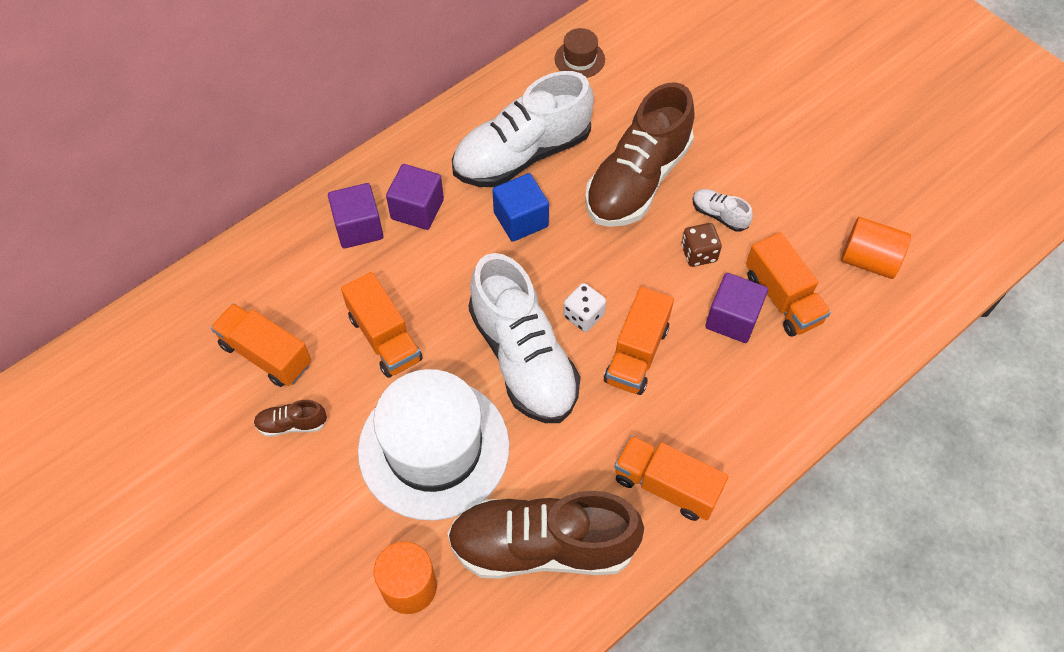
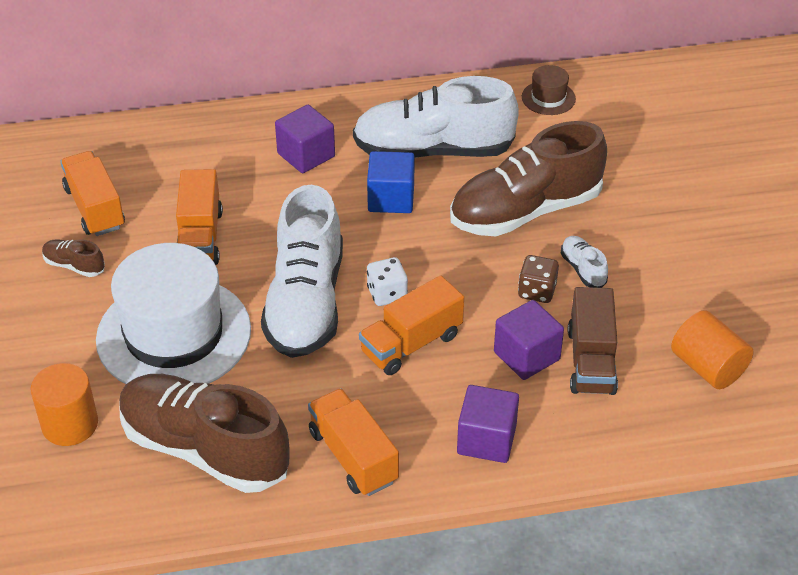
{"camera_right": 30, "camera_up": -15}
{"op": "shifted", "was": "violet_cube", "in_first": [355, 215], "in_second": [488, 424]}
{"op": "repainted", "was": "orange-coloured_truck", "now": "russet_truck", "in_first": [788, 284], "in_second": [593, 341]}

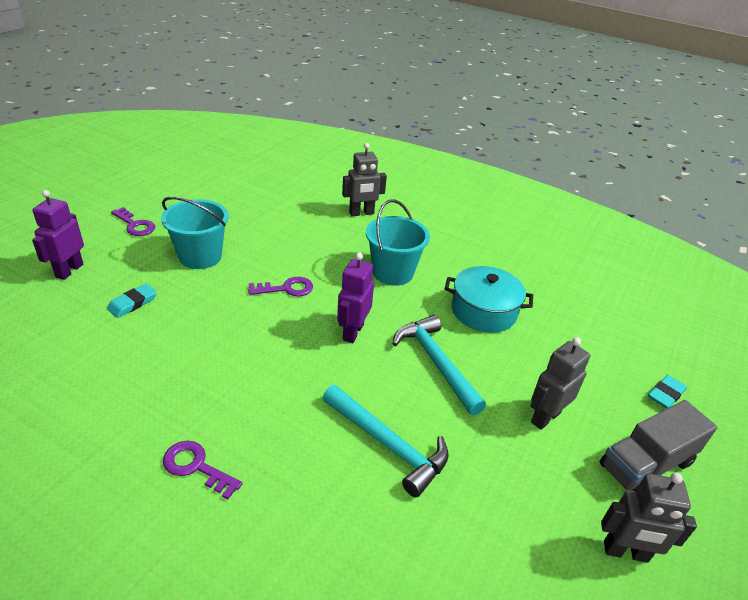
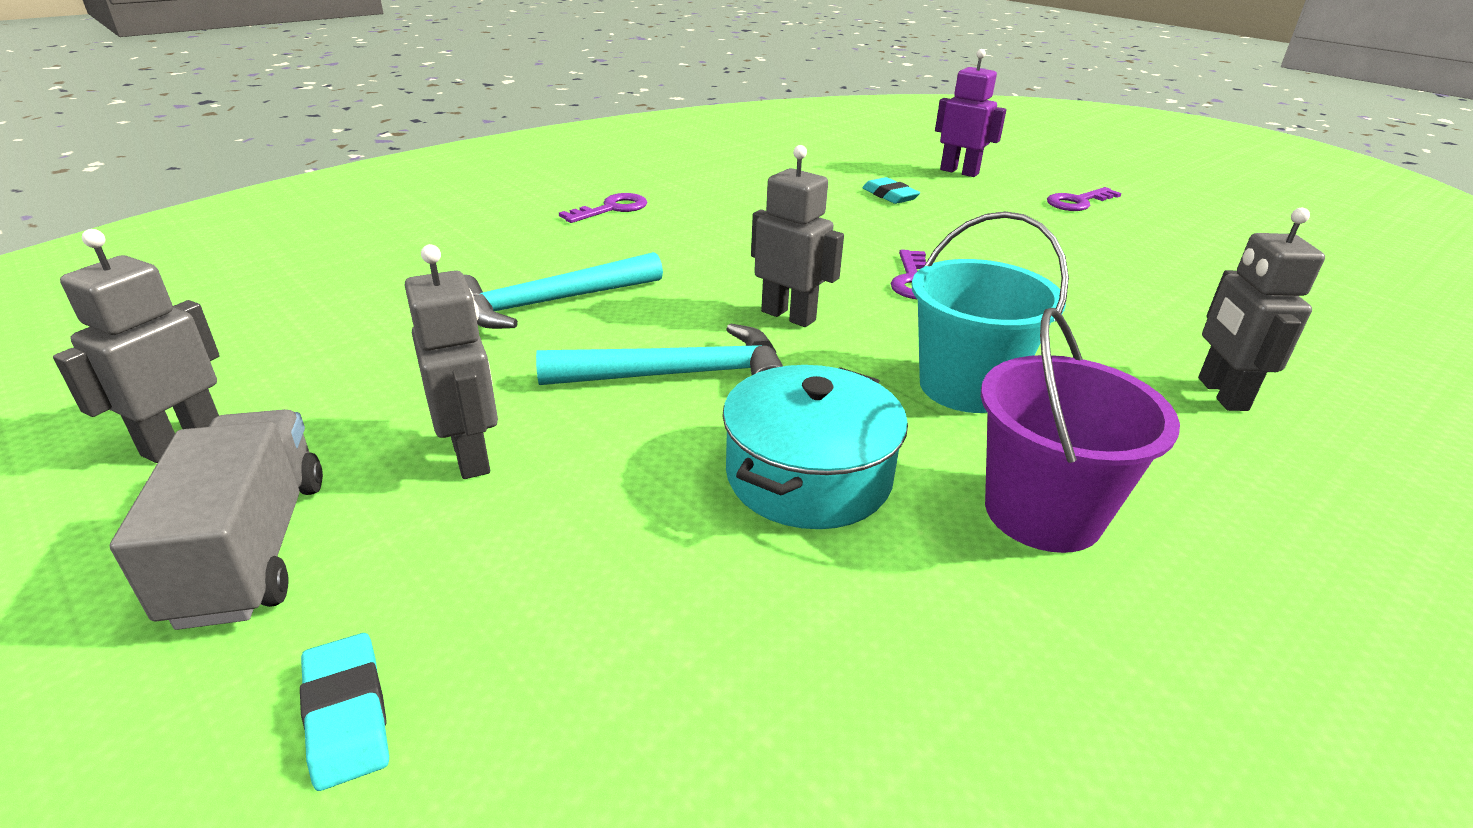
{"camera_right": 110, "camera_up": -5}
{"op": "repainted", "was": "violet_robot", "now": "ash-grey_robot", "in_first": [355, 297], "in_second": [797, 236]}
{"op": "new", "now": "violet_pail", "in_second": [1080, 430]}
{"op": "gone", "was": "turquoise_pail", "in_first": [195, 233]}

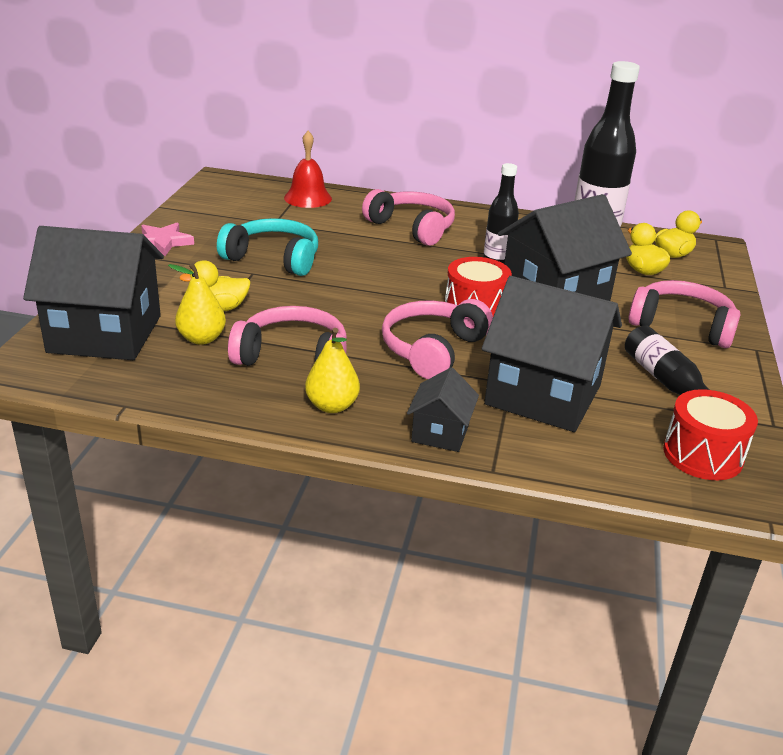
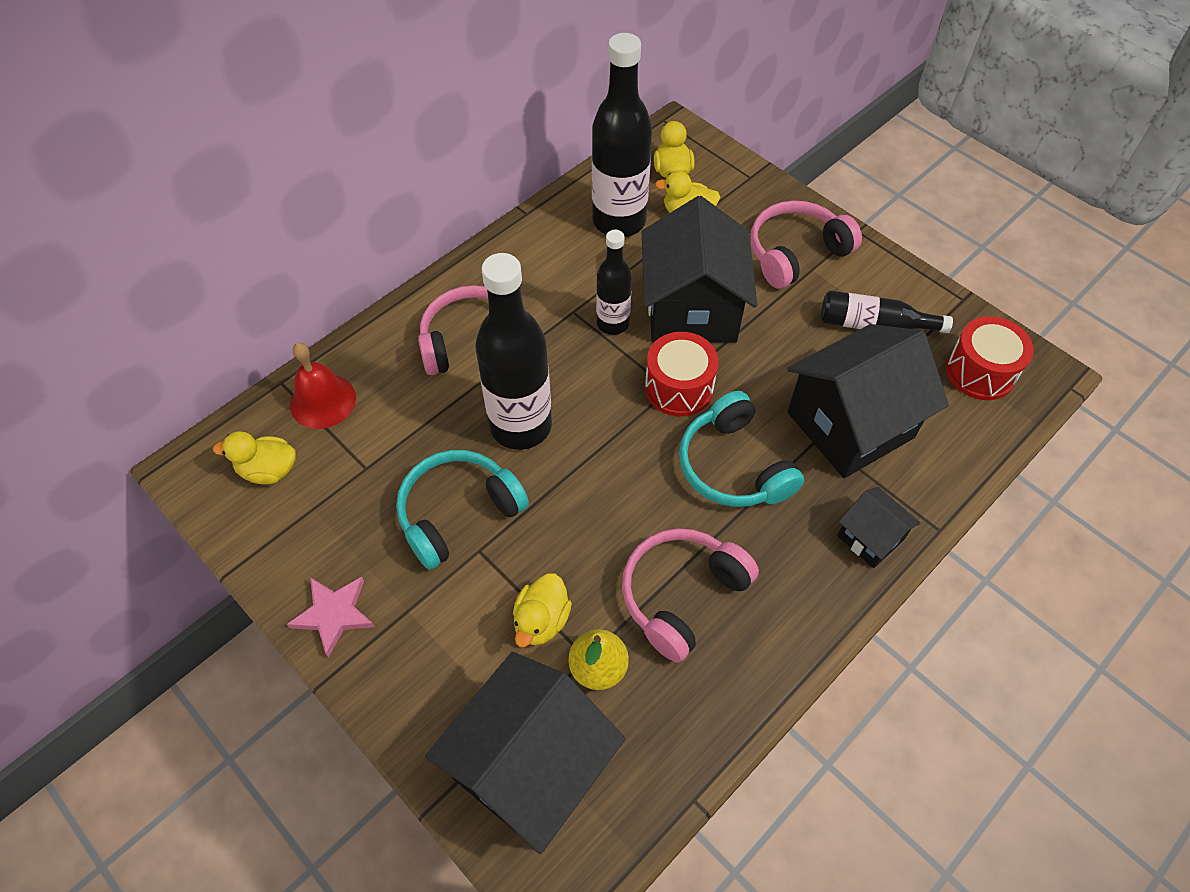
{"camera_right": -55, "camera_up": 25}
{"op": "new", "now": "yellow_toy_duck", "in_second": [254, 458]}
{"op": "new", "now": "black_bottle", "in_second": [513, 351]}
{"op": "repainted", "was": "pink_headphones", "now": "turquoise_headphones", "in_first": [437, 339], "in_second": [741, 449]}
{"op": "gone", "was": "yellow_toy_pear", "in_first": [332, 370]}

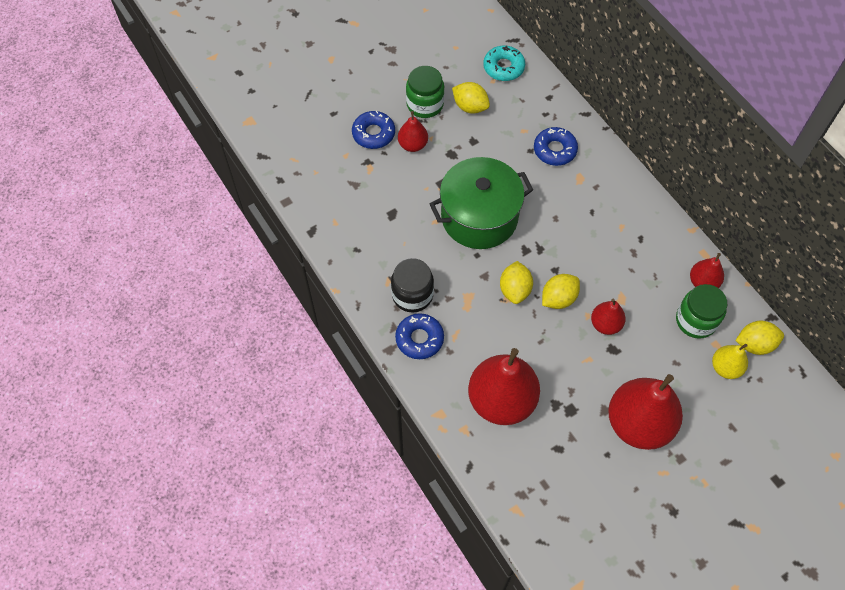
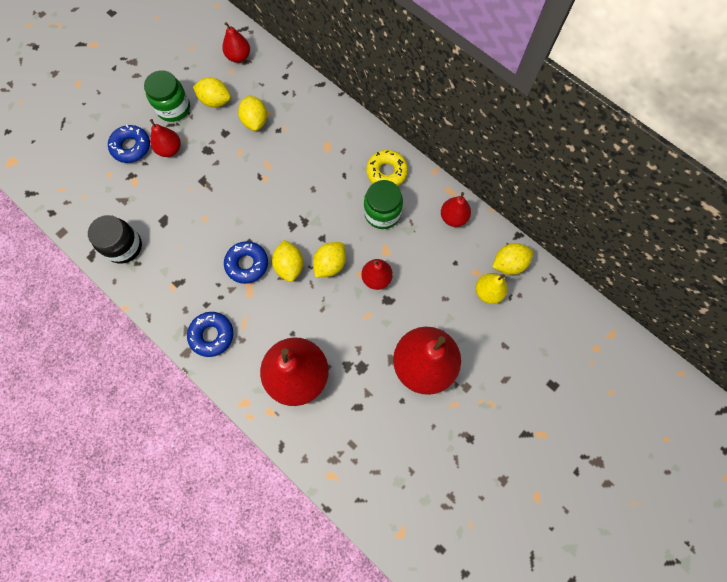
{"camera_right": -15, "camera_up": 10}
{"op": "shifted", "was": "black_preserve_jar", "in_first": [412, 285], "in_second": [115, 239]}
{"op": "swapped", "was": "turquoise_doughnut", "now": "scarlet_toy_pear", "in_first": [504, 63], "in_second": [236, 42]}
{"op": "shifted", "was": "cobalt_doughnut", "in_first": [556, 146], "in_second": [246, 262]}
{"op": "new", "now": "yellow_toy_lemon", "in_second": [252, 113]}
{"op": "shifted", "was": "emerald_preserve_jar", "in_first": [701, 311], "in_second": [383, 204]}
{"op": "new", "now": "yellow_doughnut", "in_second": [387, 168]}
{"op": "gone", "was": "emerald_cooking_pot", "in_first": [481, 203]}

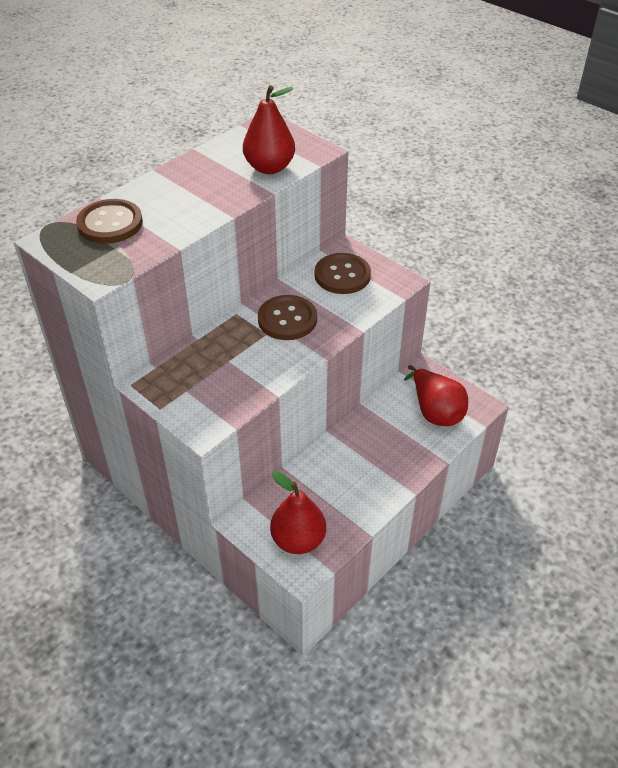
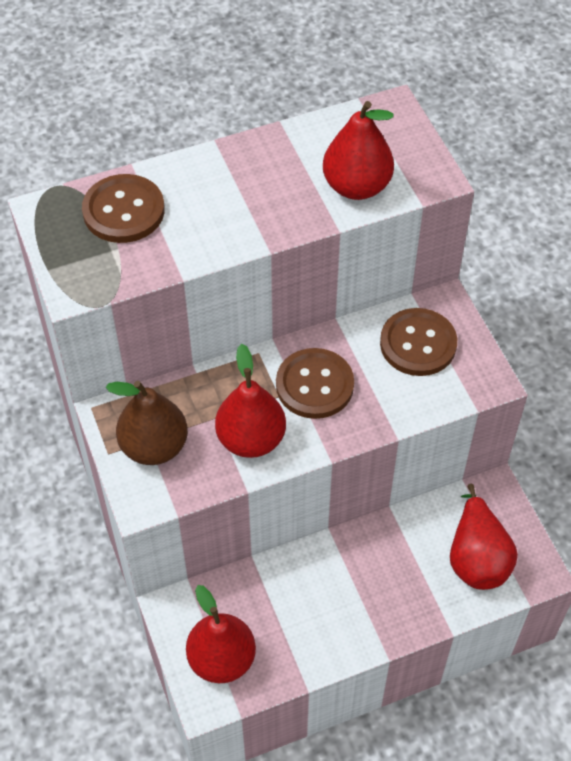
{"camera_right": 25, "camera_up": 10}
{"op": "new", "now": "russet_toy_pear", "in_second": [146, 423]}
{"op": "new", "now": "scarlet_toy_pear", "in_second": [250, 401]}

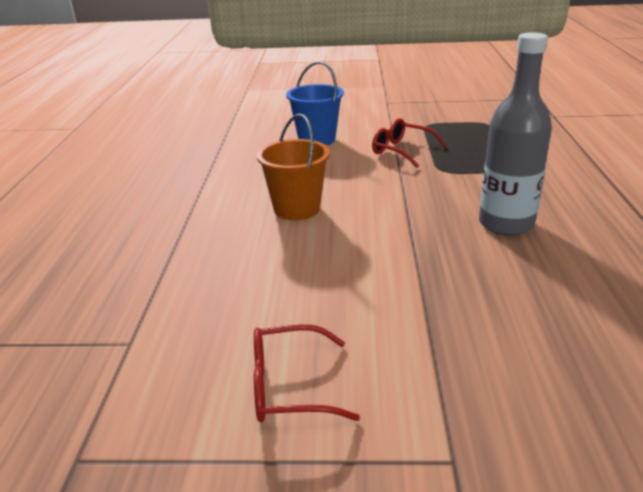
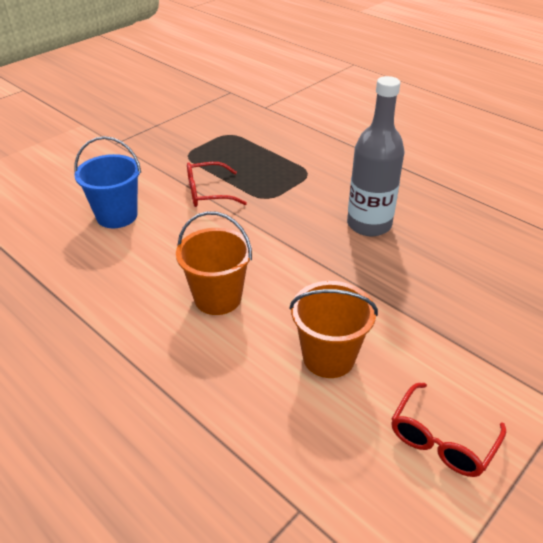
{"camera_right": -50, "camera_up": 10}
{"op": "new", "now": "orange-coloured_pail", "in_second": [333, 329]}

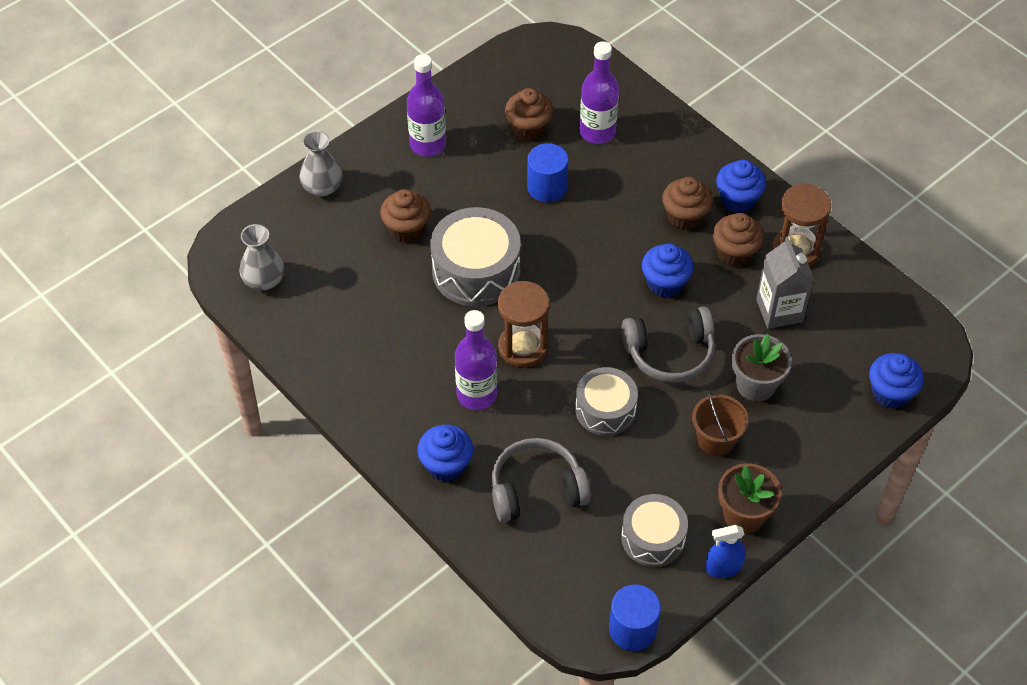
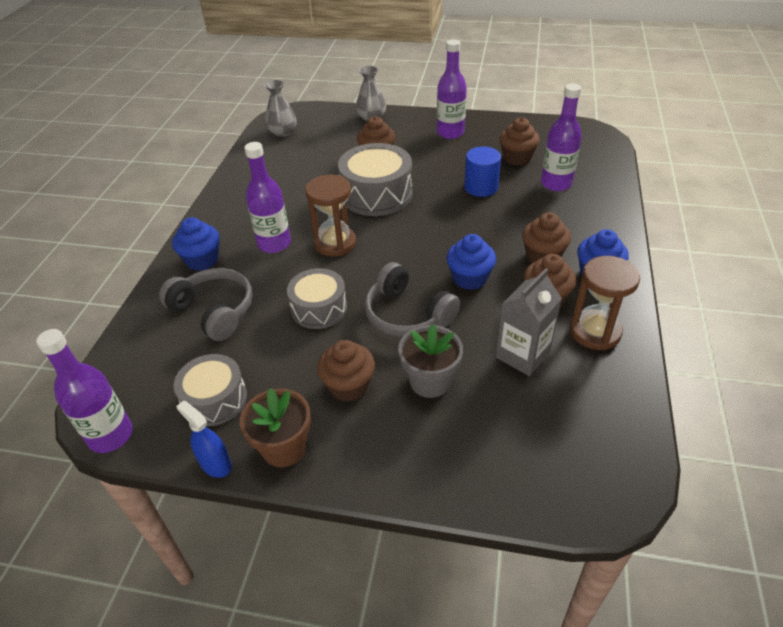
{"camera_right": 55, "camera_up": -10}
{"op": "swapped", "was": "cobalt_cylinder", "now": "violet_bottle", "in_first": [635, 617], "in_second": [84, 391]}
{"op": "swapped", "was": "russet_pail", "now": "russet_fairy_cake", "in_first": [720, 423], "in_second": [346, 371]}
{"op": "gone", "was": "cobalt_fairy_cake", "in_first": [896, 381]}

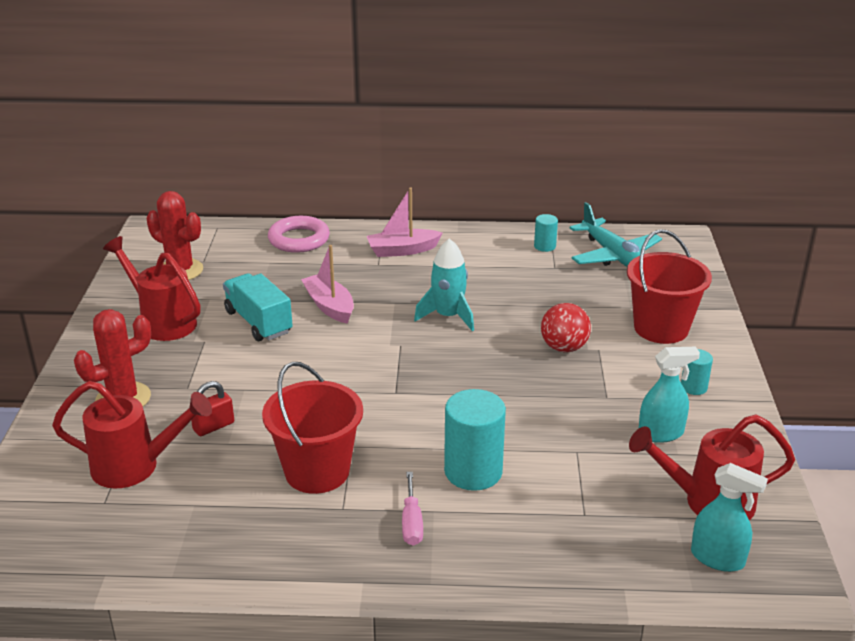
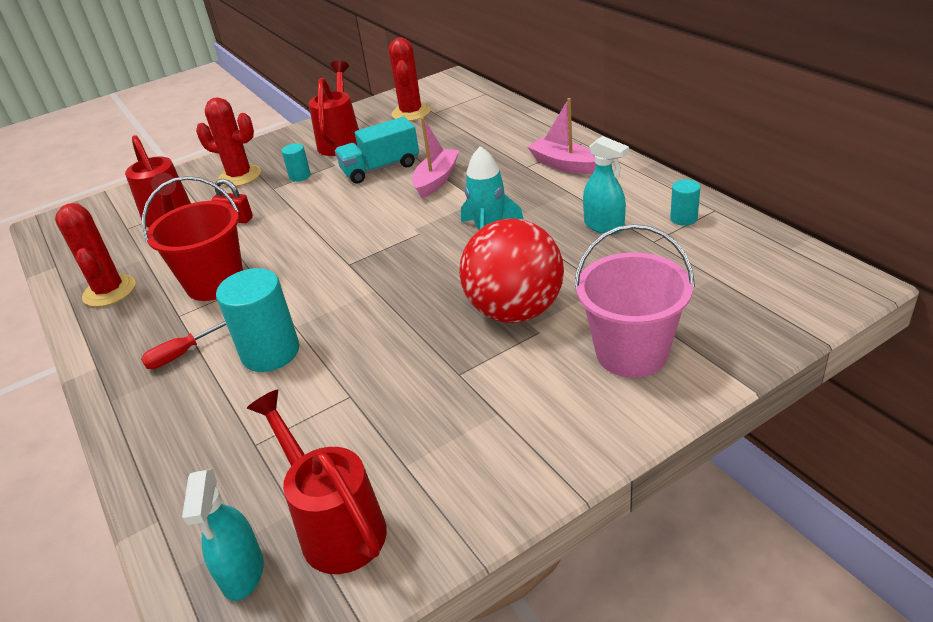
{"camera_right": 60, "camera_up": 5}
{"op": "new", "now": "scarlet_prickly_plant", "in_second": [95, 255]}
{"op": "repainted", "was": "pink_flat_screwdriver", "now": "scarlet_flat_screwdriver", "in_first": [412, 509], "in_second": [184, 345]}
{"op": "shifted", "was": "turquoise_cylinder", "in_first": [697, 372], "in_second": [296, 162]}
{"op": "rotated", "was": "turquoise_truck", "in_first": [258, 307], "in_second": [377, 150], "clockwise": -135}
{"op": "scaled", "was": "scarlet_sphere", "in_first": [566, 327], "in_second": [511, 270], "ratio": 1.74}
{"op": "repainted", "was": "scarlet_pail", "now": "pink_pail", "in_first": [669, 286], "in_second": [634, 301]}
{"op": "shifted", "was": "turquoise_spray_cleaner", "in_first": [669, 395], "in_second": [606, 185]}
{"op": "gone", "was": "pink_hoop", "in_first": [299, 234]}
{"op": "gone", "was": "turquoise_toy_plane", "in_first": [615, 234]}

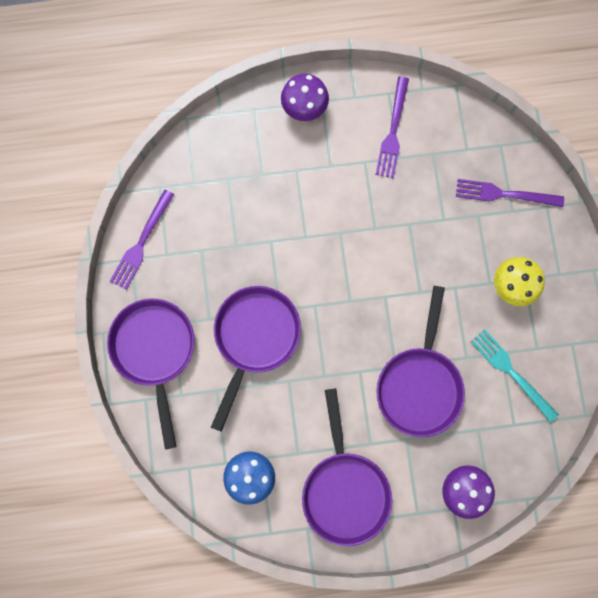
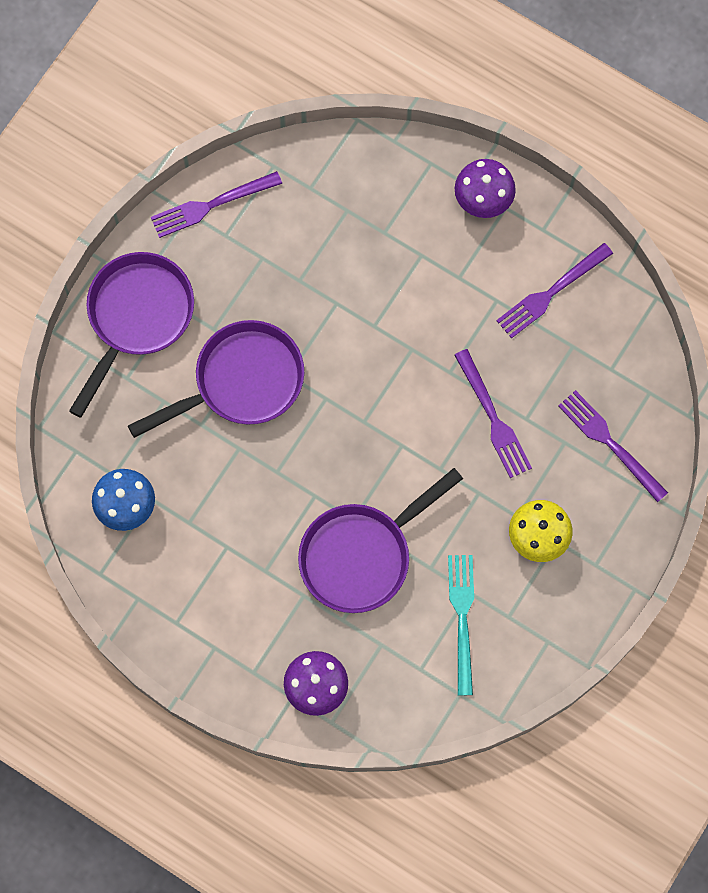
{"camera_right": 40, "camera_up": -5}
{"op": "new", "now": "violet_table_fork", "in_second": [493, 413]}
{"op": "gone", "was": "violet_frying_pan", "in_first": [347, 467]}

